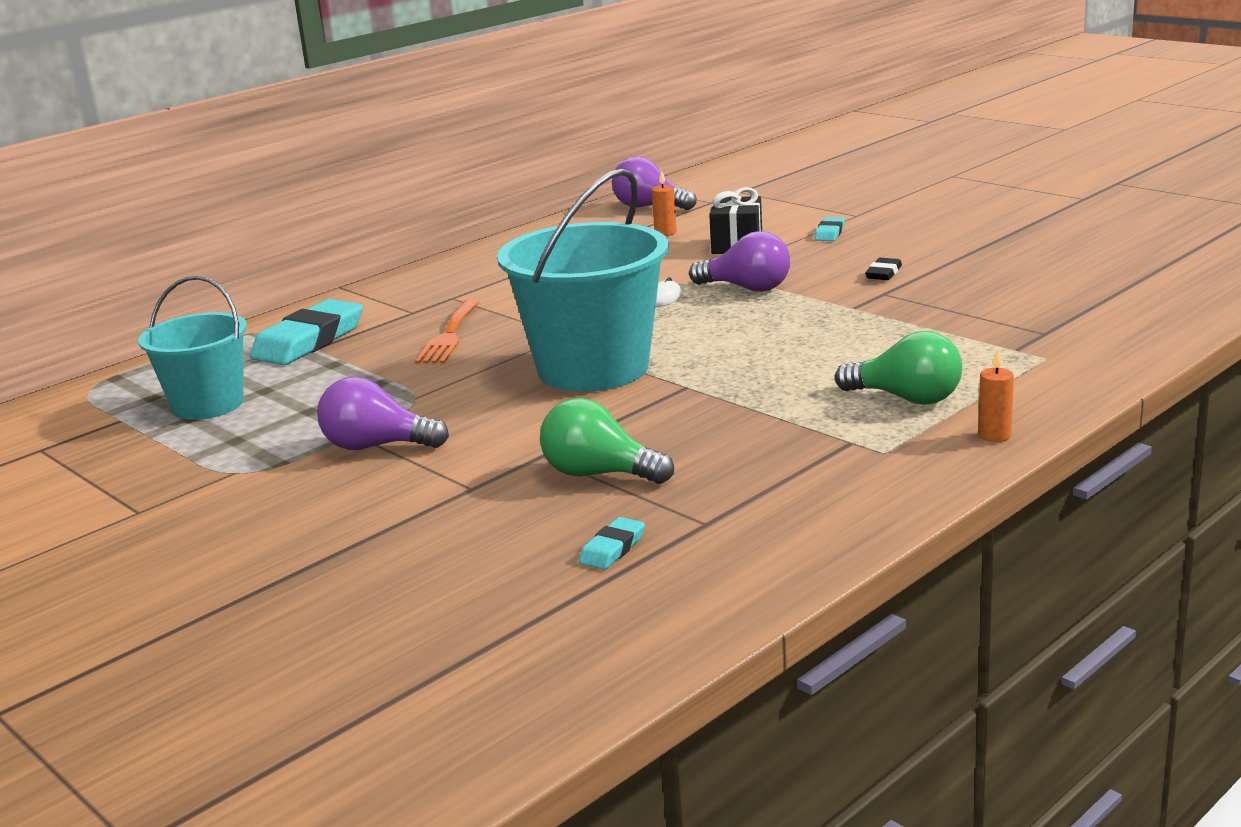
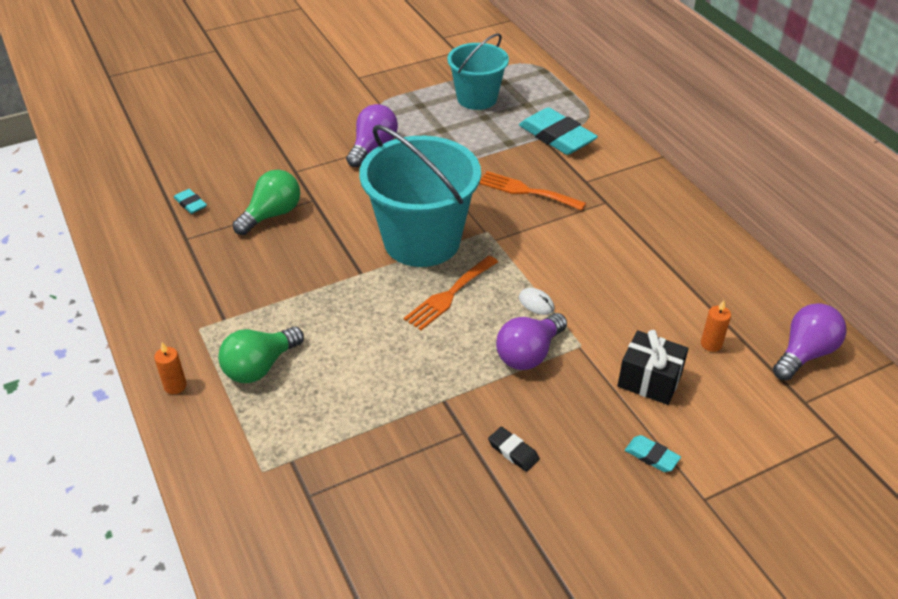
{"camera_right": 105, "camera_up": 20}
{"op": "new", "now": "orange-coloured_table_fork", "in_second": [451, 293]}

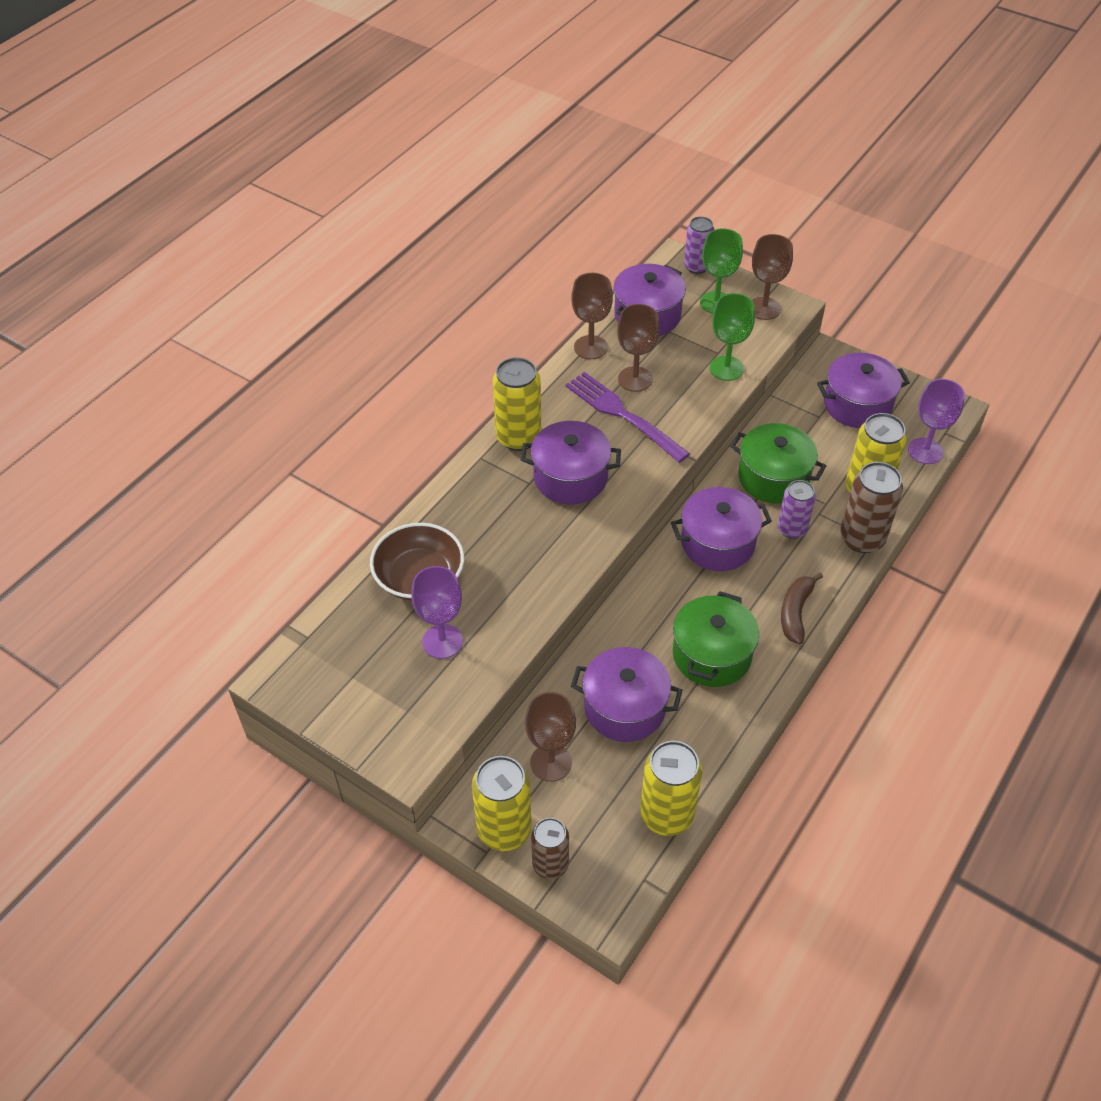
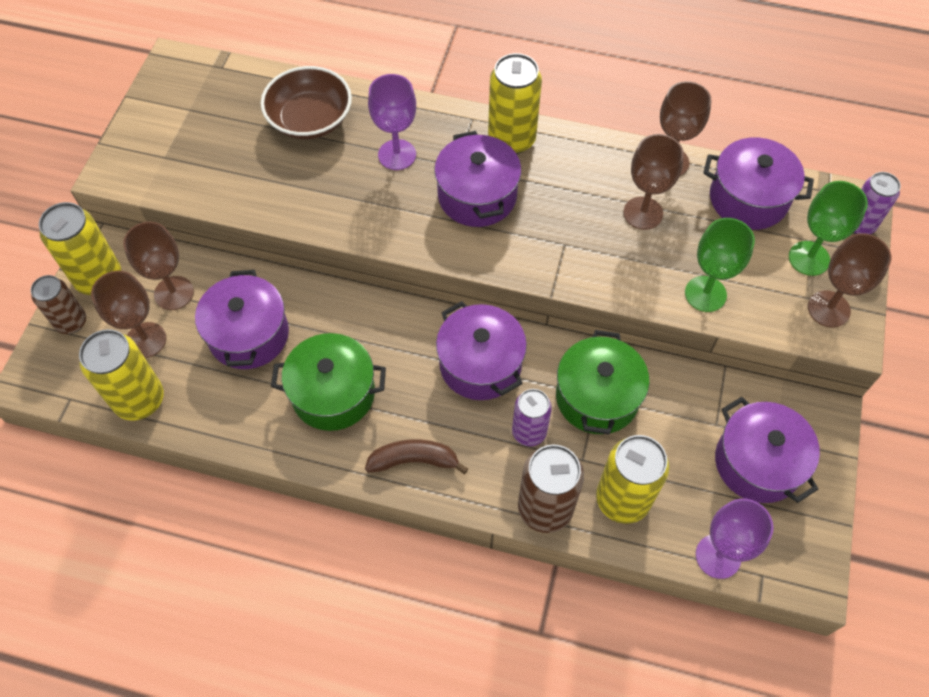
{"camera_right": 70, "camera_up": 10}
{"op": "new", "now": "russet_chalice", "in_second": [128, 314]}
{"op": "shifted", "was": "violet_chalice", "in_first": [437, 612], "in_second": [392, 122]}
{"op": "gone", "was": "violet_table_fork", "in_first": [627, 417]}

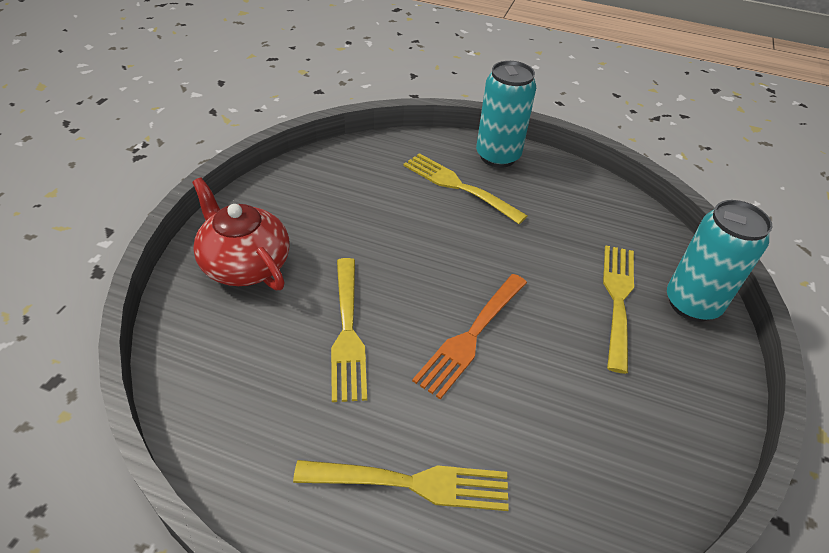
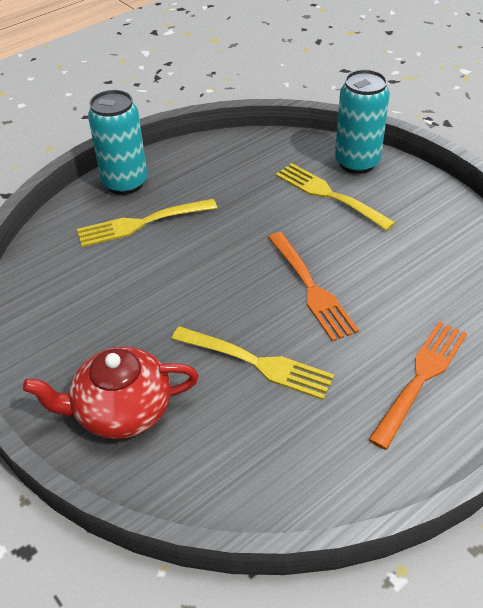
{"camera_right": -55, "camera_up": 0}
{"op": "repainted", "was": "yellow_table_fork", "now": "orange-coloured_table_fork", "in_first": [401, 485], "in_second": [417, 385]}

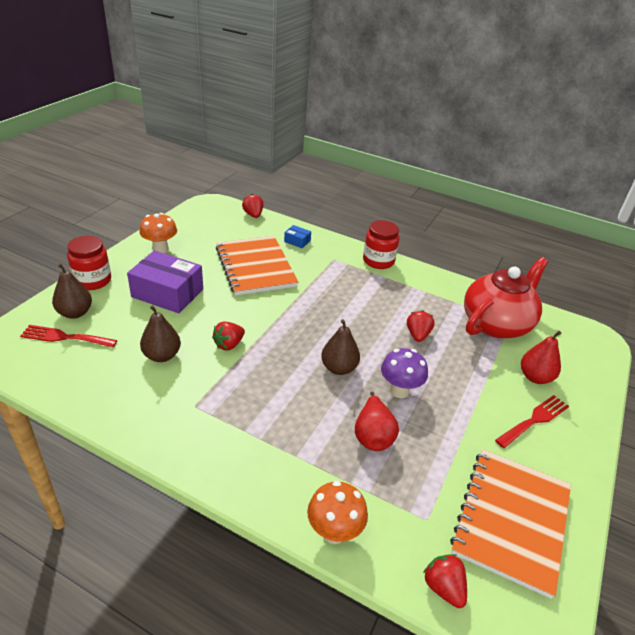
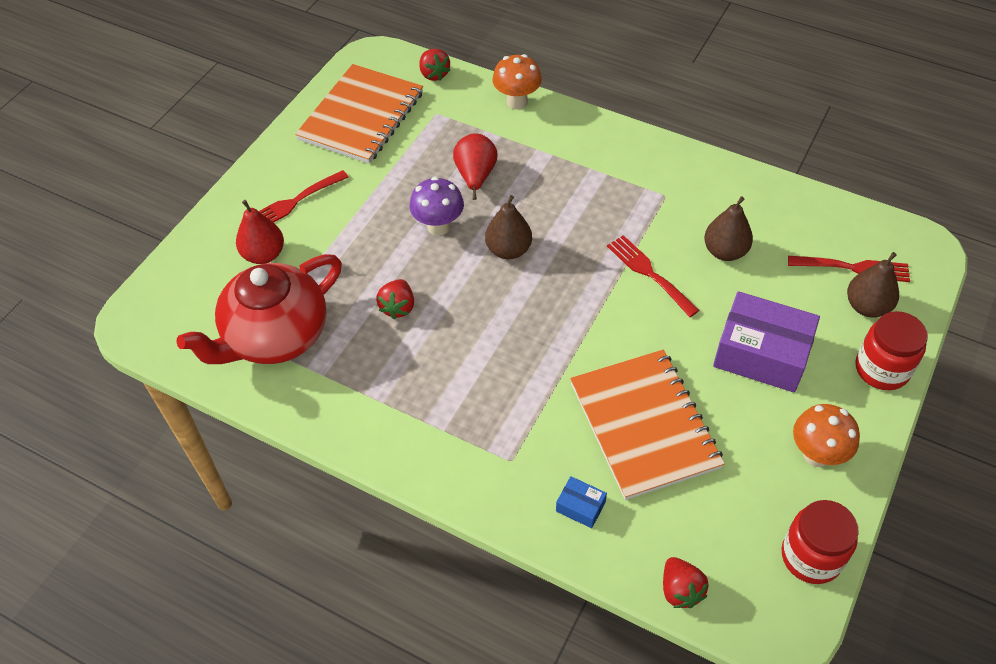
{"camera_right": -175, "camera_up": 15}
{"op": "swapped", "was": "scarlet_berry", "now": "scarlet_table_fork", "in_first": [228, 336], "in_second": [653, 276]}
{"op": "shifted", "was": "scarlet_preserve_jar", "in_first": [381, 244], "in_second": [820, 542]}

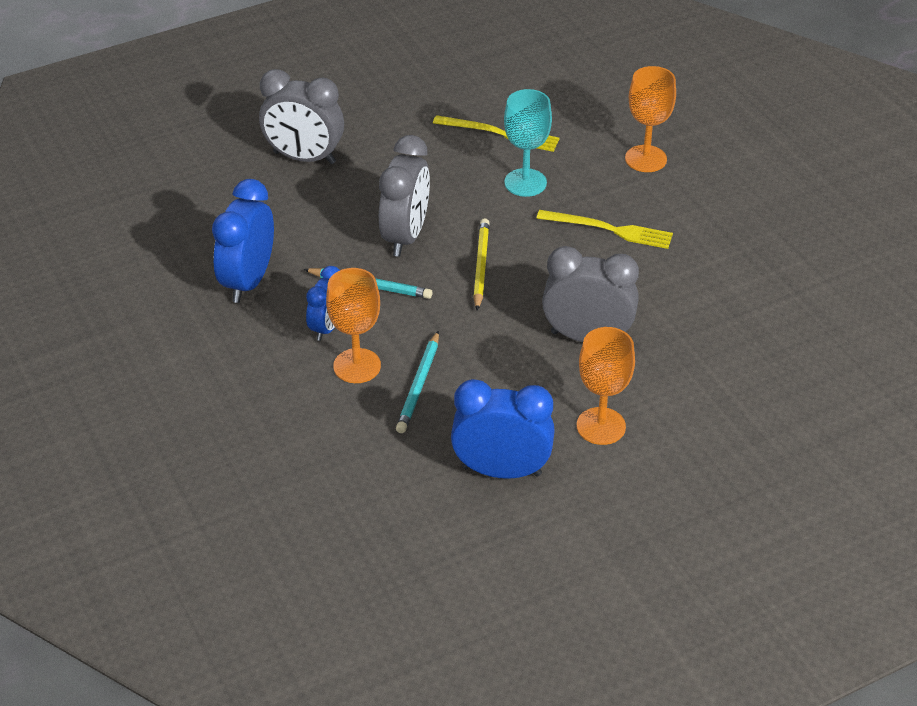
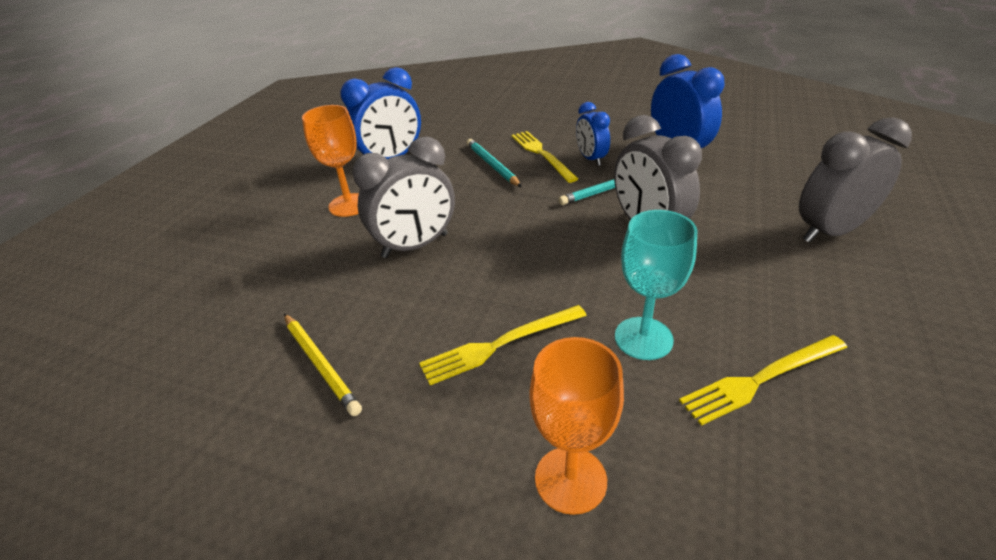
{"camera_right": 140, "camera_up": -5}
{"op": "shifted", "was": "yellow_wooden_pencil", "in_first": [481, 264], "in_second": [323, 365]}
{"op": "swapped", "was": "orange-coloured_chalice", "now": "yellow_table_fork", "in_first": [353, 325], "in_second": [544, 157]}

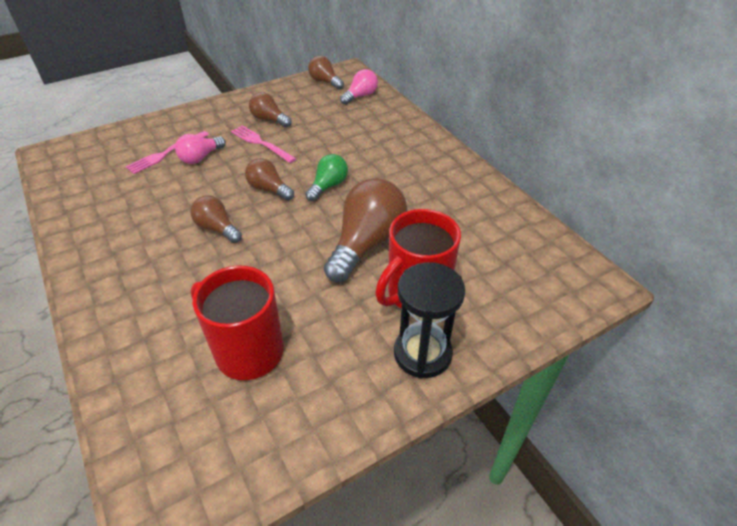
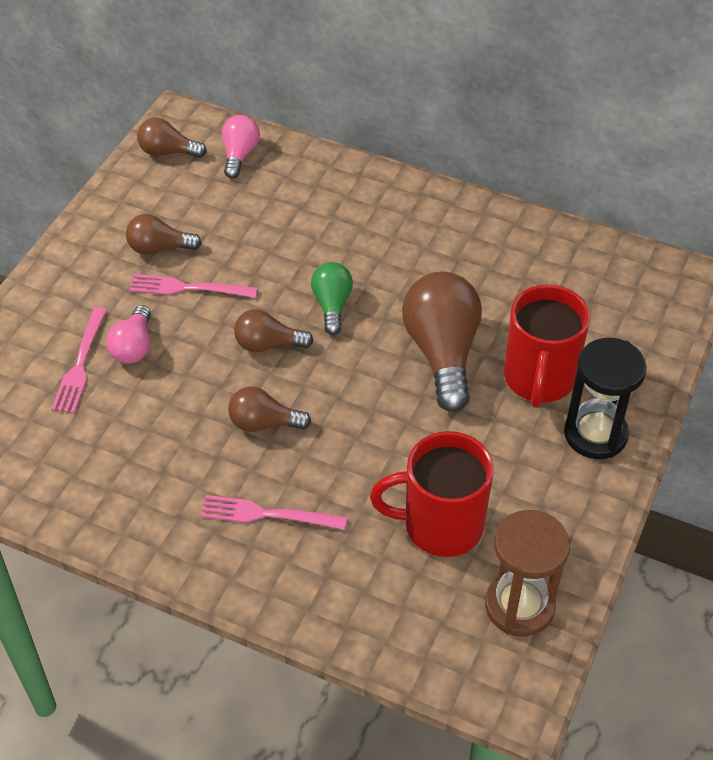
{"camera_right": -35, "camera_up": 5}
{"op": "new", "now": "pink_table_fork", "in_second": [273, 512]}
{"op": "new", "now": "russet_sandglass", "in_second": [527, 573]}

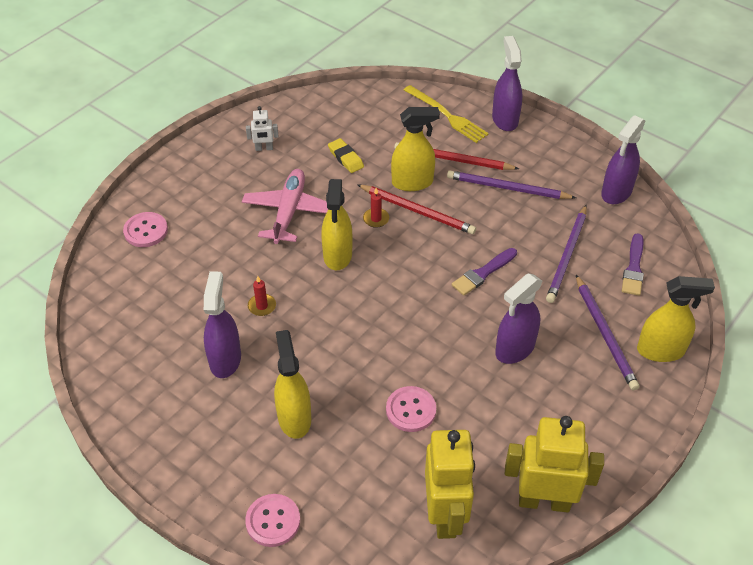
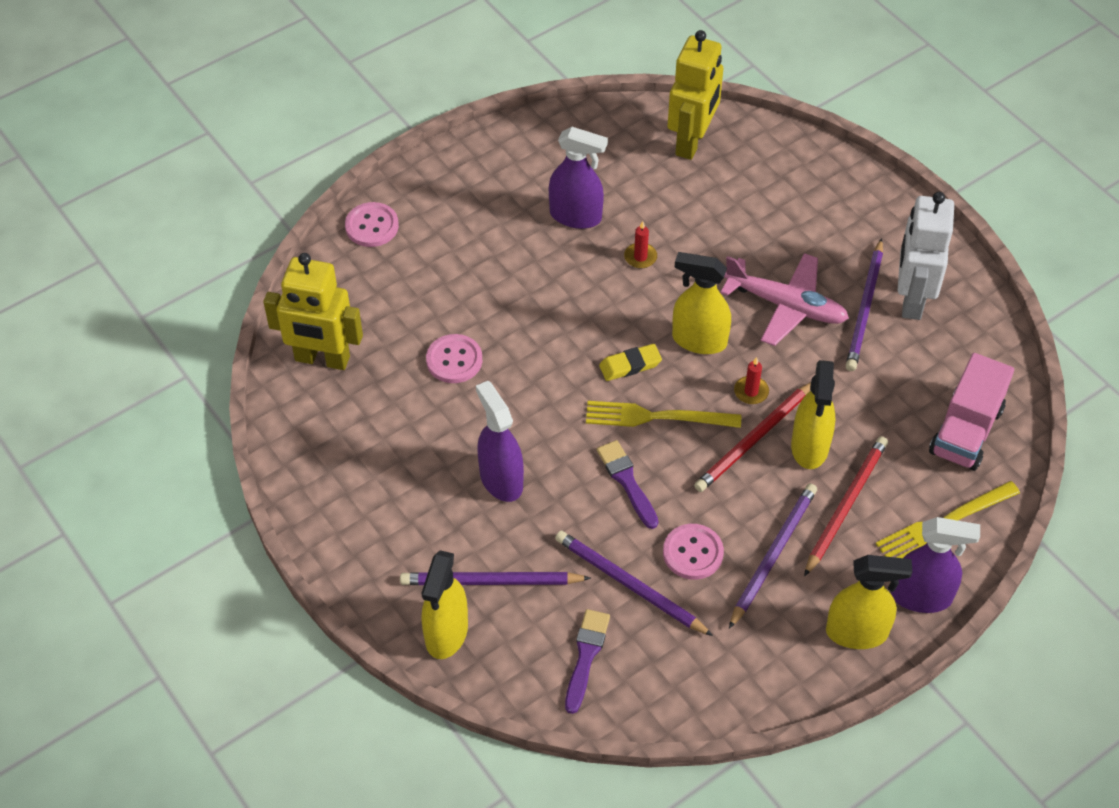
{"camera_right": 105, "camera_up": 5}
{"op": "rotated", "was": "violet_paint_brush", "in_first": [633, 264], "in_second": [587, 661], "clockwise": 75}
{"op": "new", "now": "yellow_table_fork", "in_second": [663, 414]}
{"op": "shifted", "was": "yellow_eraser", "in_first": [346, 155], "in_second": [630, 362]}
{"op": "shifted", "was": "pink_shirt_button", "in_first": [145, 229], "in_second": [693, 552]}
{"op": "shifted", "was": "yellow_robot", "in_first": [554, 464], "in_second": [695, 95]}
{"op": "shifted", "was": "yellow_spray_cleaner", "in_first": [292, 384], "in_second": [869, 602]}
{"op": "new", "now": "violet_wooden_pencil", "in_second": [864, 304]}
{"op": "scaled", "was": "snow-white_robot", "in_first": [262, 128], "in_second": [926, 256], "ratio": 2.16}
{"op": "new", "now": "pink_truck", "in_second": [971, 412]}
{"op": "gone", "was": "violet_spray_cleaner", "in_first": [623, 159]}

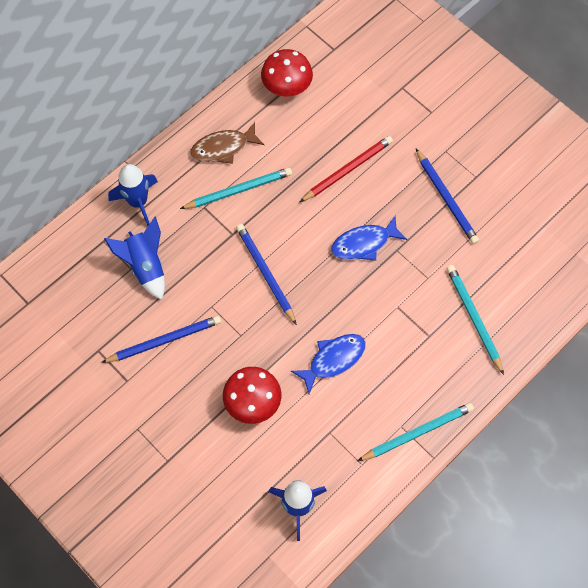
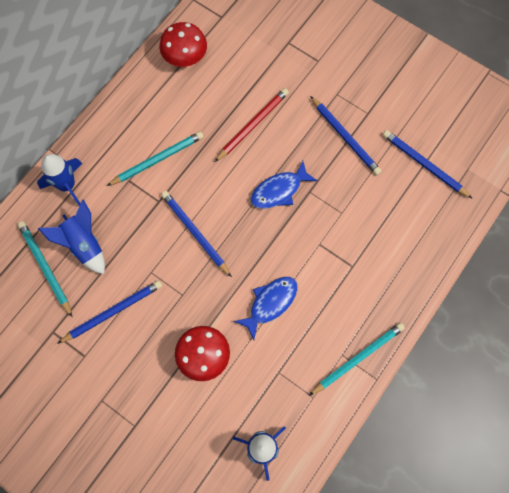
{"camera_right": -10, "camera_up": 5}
{"op": "shifted", "was": "turquoise_wooden_pencil", "in_first": [475, 320], "in_second": [45, 269]}
{"op": "new", "now": "cobalt_wooden_pencil", "in_second": [428, 164]}
{"op": "gone", "was": "russet_fish", "in_first": [227, 143]}

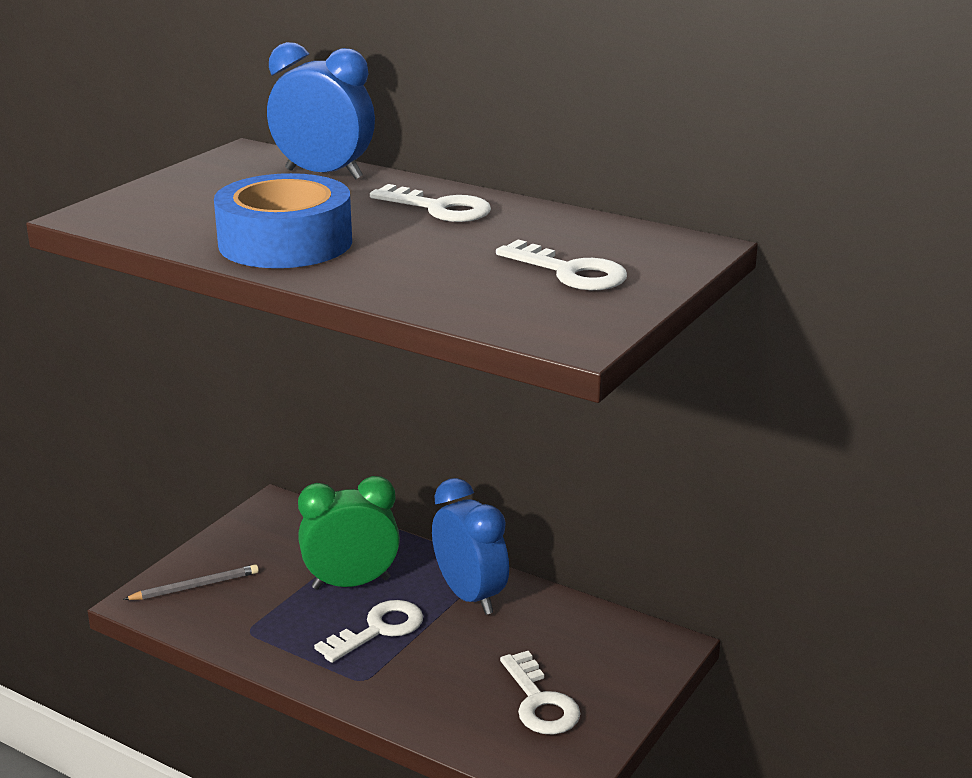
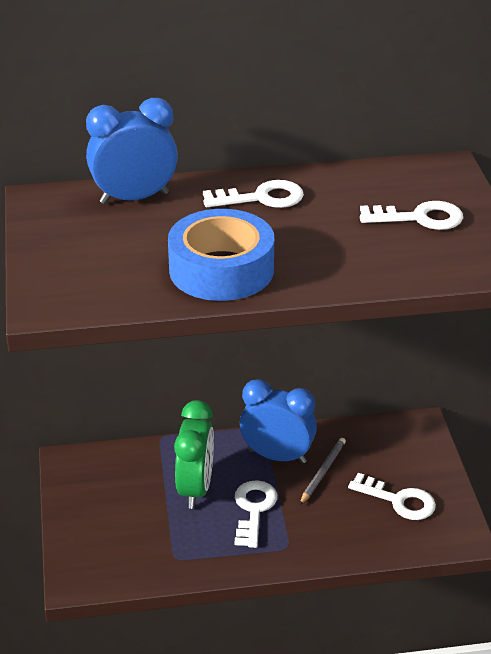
{"camera_right": -40, "camera_up": 10}
{"op": "rotated", "was": "emerald_bedside_clock", "in_first": [349, 533], "in_second": [194, 454], "clockwise": 150}
{"op": "shifted", "was": "ash-grey_wooden_pencil", "in_first": [191, 582], "in_second": [323, 471]}

